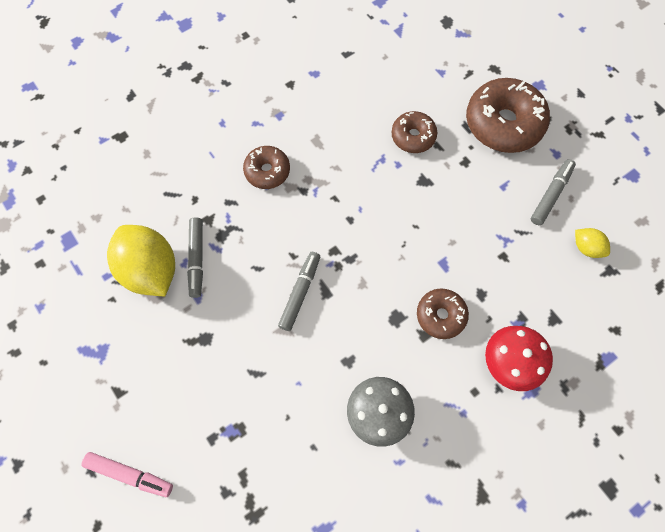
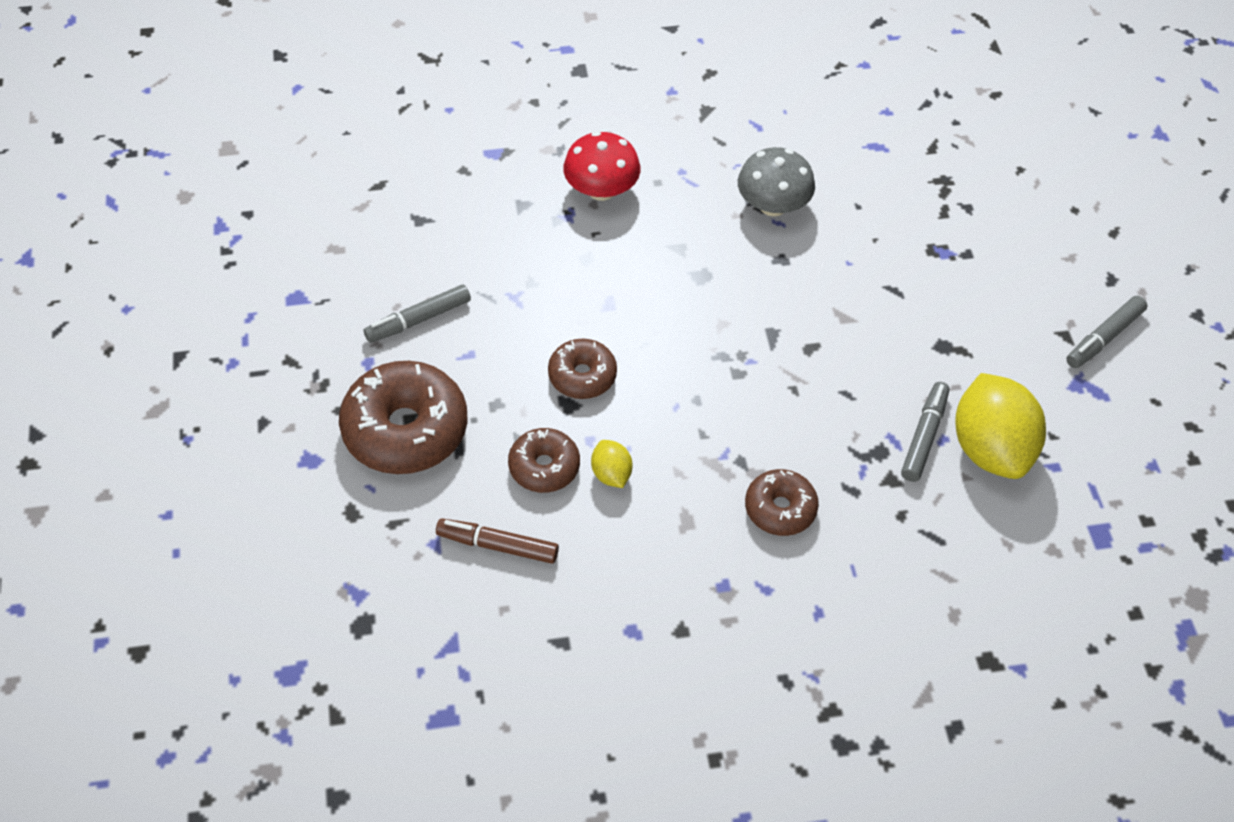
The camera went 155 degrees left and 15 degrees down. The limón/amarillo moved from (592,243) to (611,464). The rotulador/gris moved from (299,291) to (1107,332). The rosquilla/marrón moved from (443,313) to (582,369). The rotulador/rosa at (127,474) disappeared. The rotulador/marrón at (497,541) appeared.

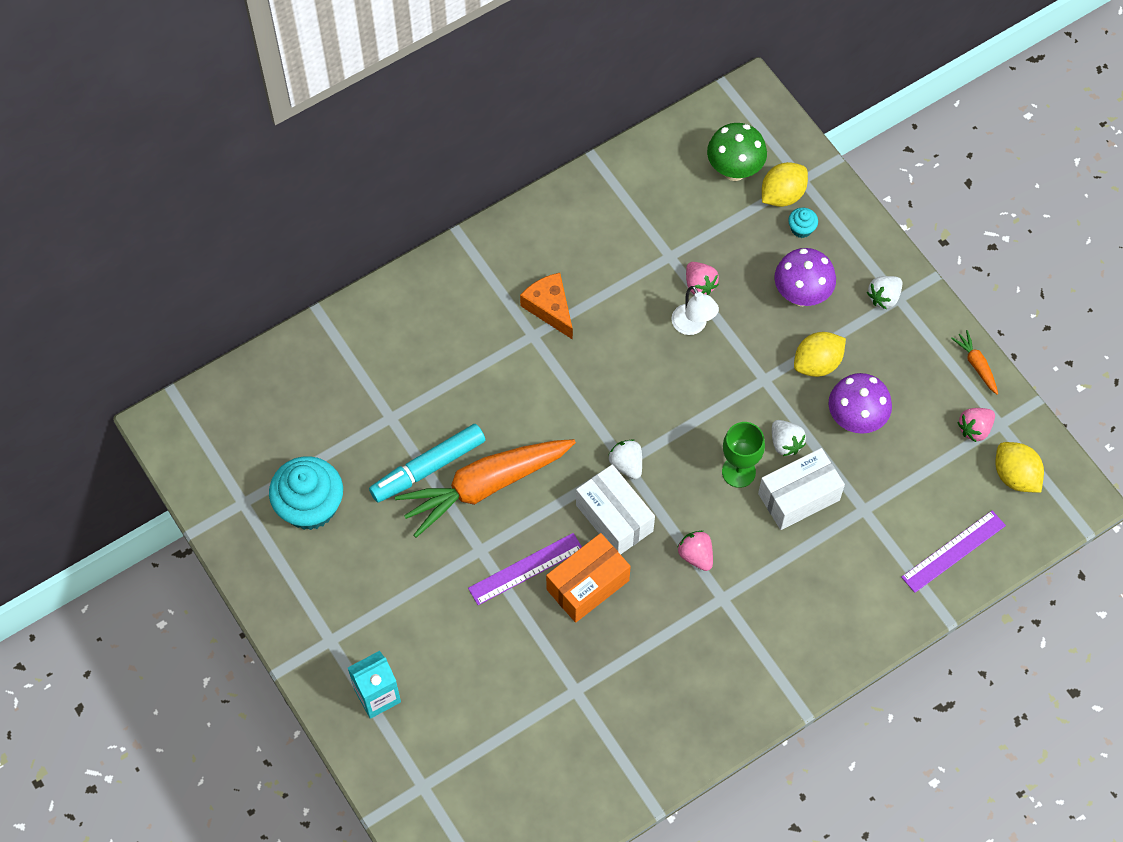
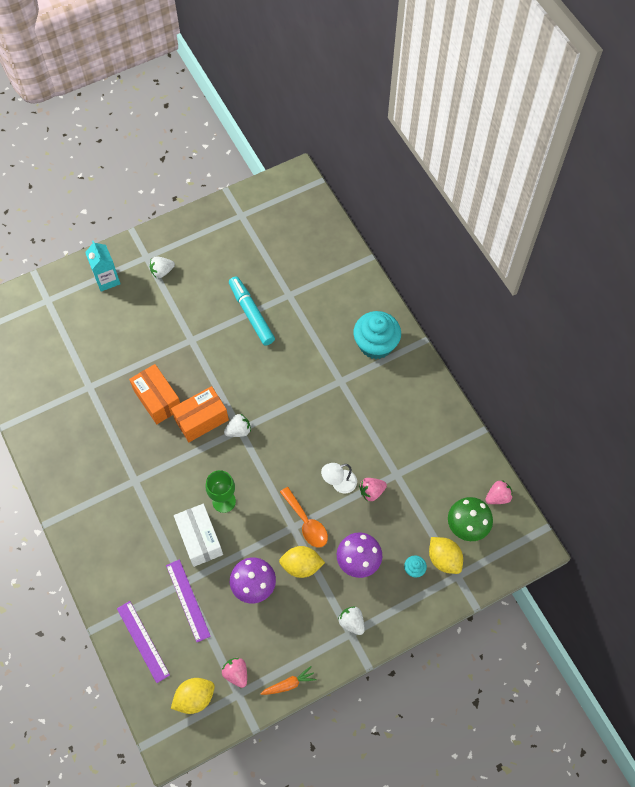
The camera went 95 degrees right and 0 degrees up. The queso/naranja at (546,306) disappeared. The limón/amarillo at (820,354) turned 60 degrees counterclockwise. The fresa/blanco moved from (789,438) to (162,267). The zanahoria/naranja at (485,488) disappeared. The magdalena/turquesa moved from (306,493) to (377,335). The caja/blanco at (615,509) became the caja/naranja at (200,414). The fresa/rosa moved from (695,551) to (499,492). The regla/morado moved from (525,569) to (188,600). The cuchara/naranja at (304,517) appeared.

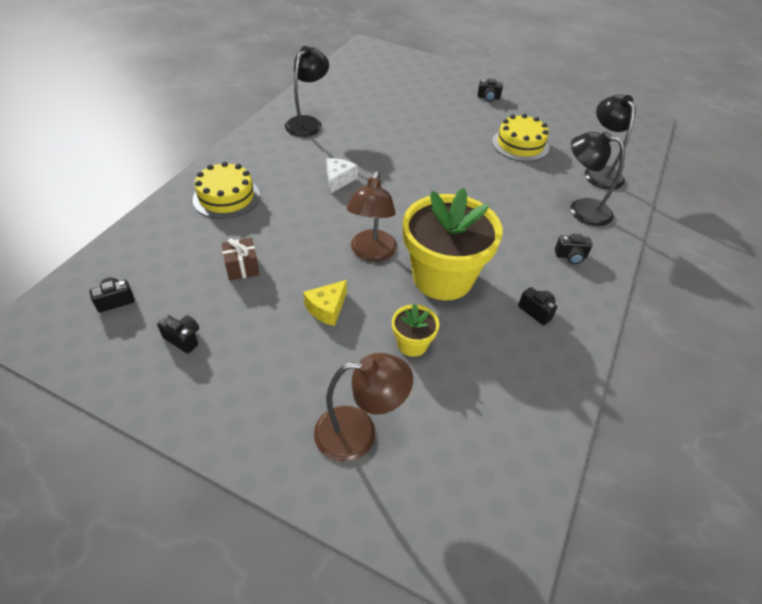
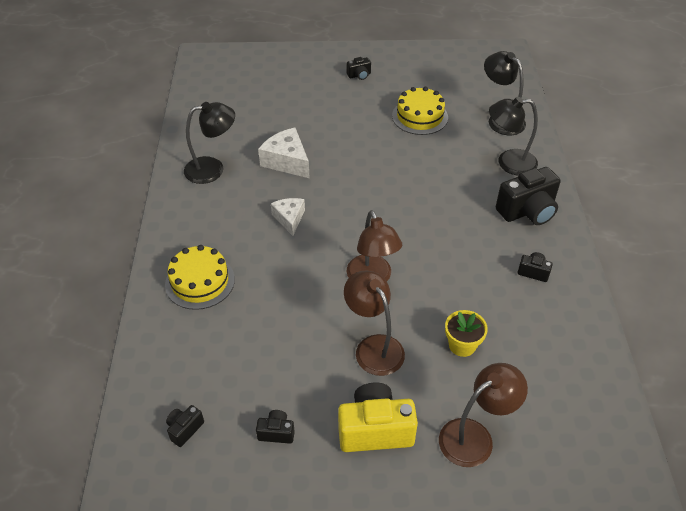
The camera went 25 degrees left and 0 degrees up. The lámpara/negro at (307,91) turned 75 degrees clockwise. The maceta/amarillo at (453,244) disappeared. The cámara/negro at (573,249) changed to 2.06 times the size. The regalo/marrón at (240,259) disappeared. The queso/amarillo at (325,303) was replaced by the lámpara/marrón at (374,323). The queso/blanco at (284,153) appeared. The cámara/amarillo at (378,417) appeared.

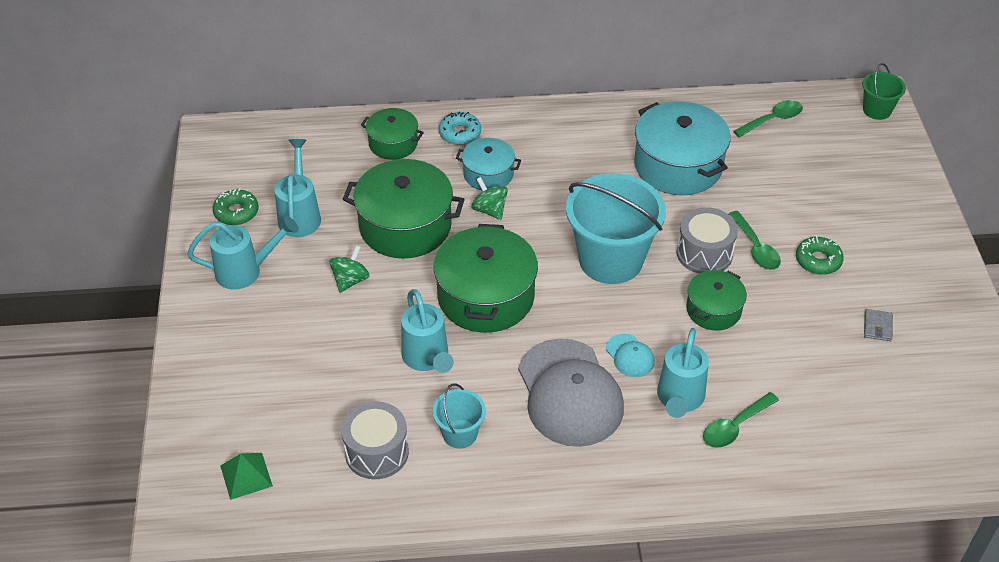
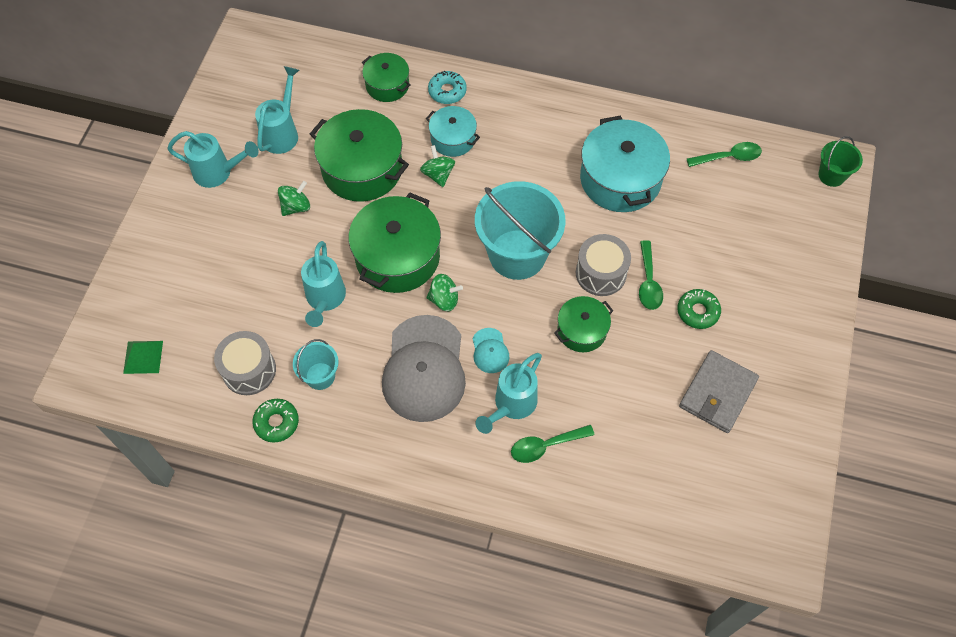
The camera went 20 degrees right and 15 degrees up. The rosquilla/verde moved from (236,206) to (276,421). The cartera/gris at (878,325) changed to 2.20 times the size. The peonza/verde at (445,292) appeared.

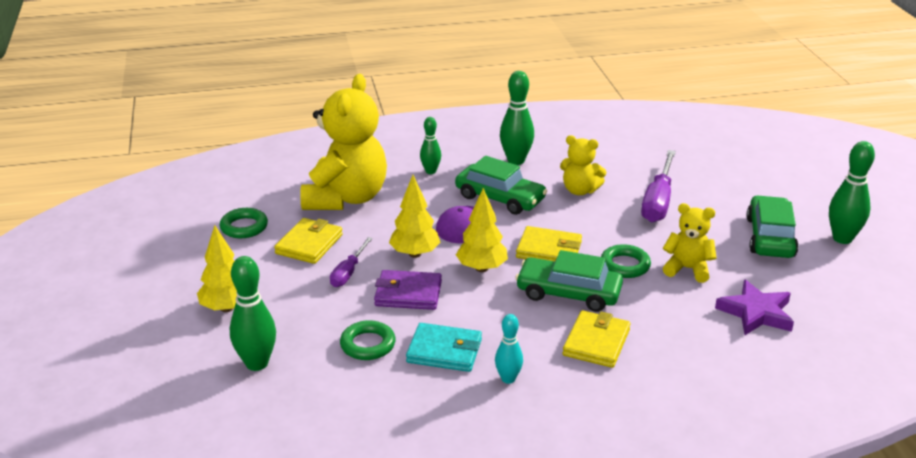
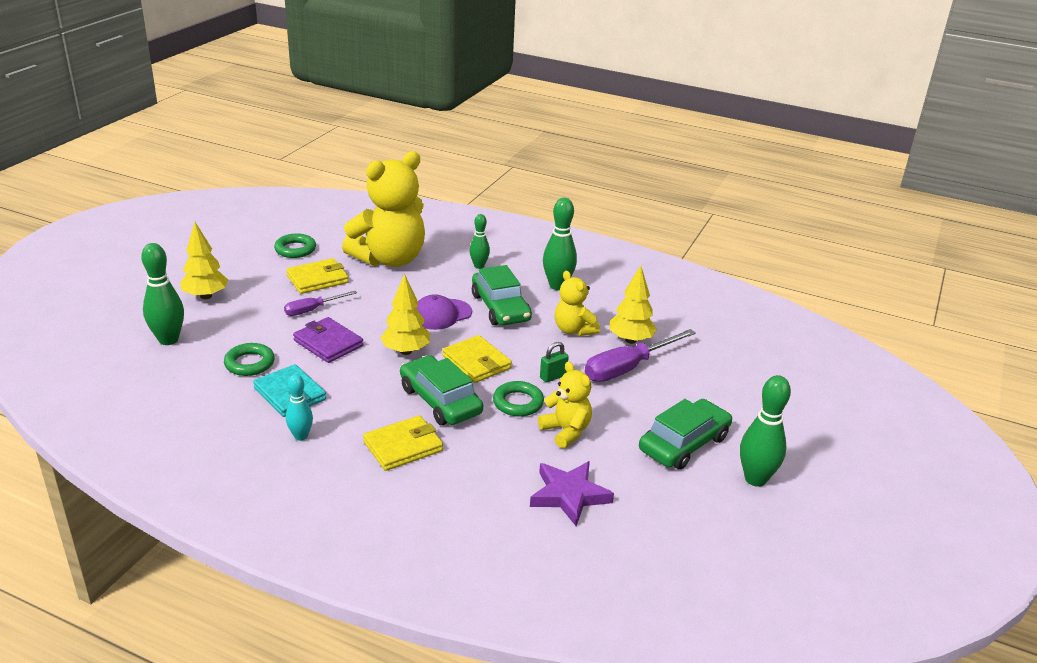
The camera went 35 degrees right and 0 degrees up. The árbol/amarillo moved from (414,216) to (633,304). The candado/verde at (554,362) appeared.

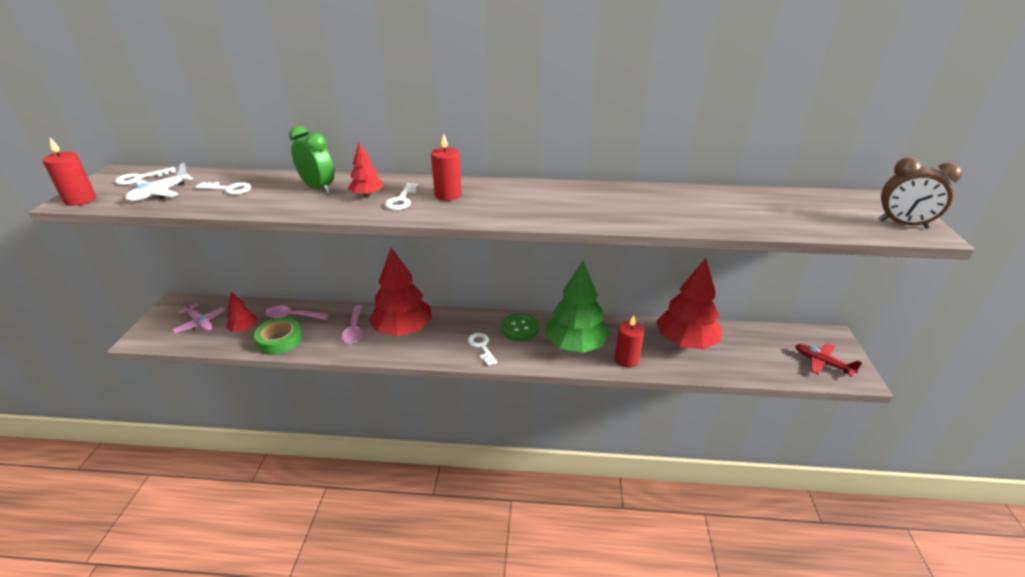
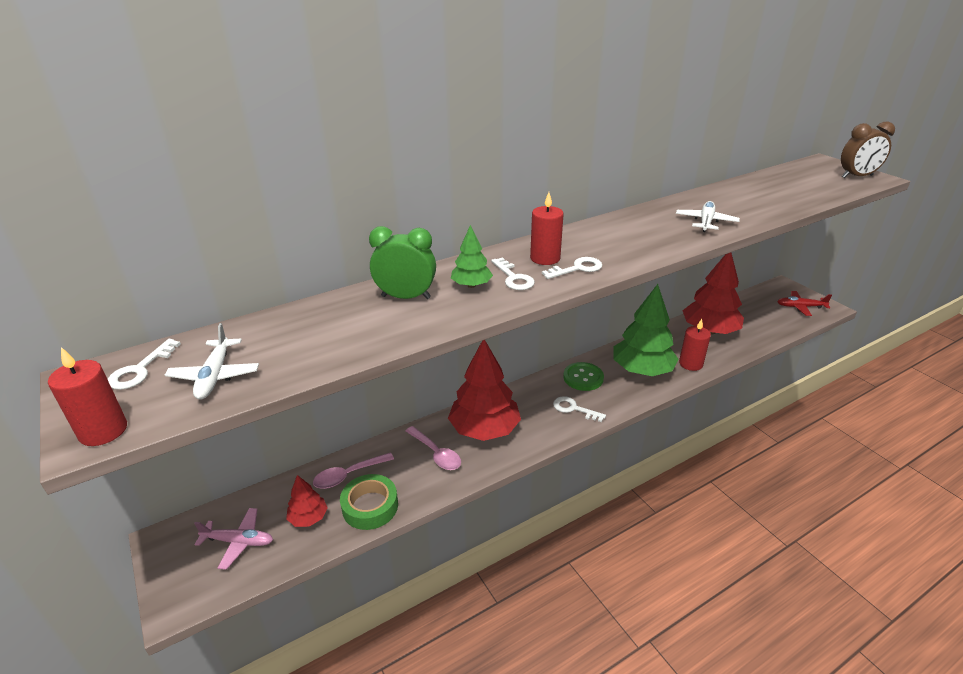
The camera went 35 degrees left and 0 degrees up. The árbol/rojo at (366,170) became the árbol/verde at (472,256). The llave/blanco moved from (223,188) to (572,268). The avión/blanco at (708,216) appeared.

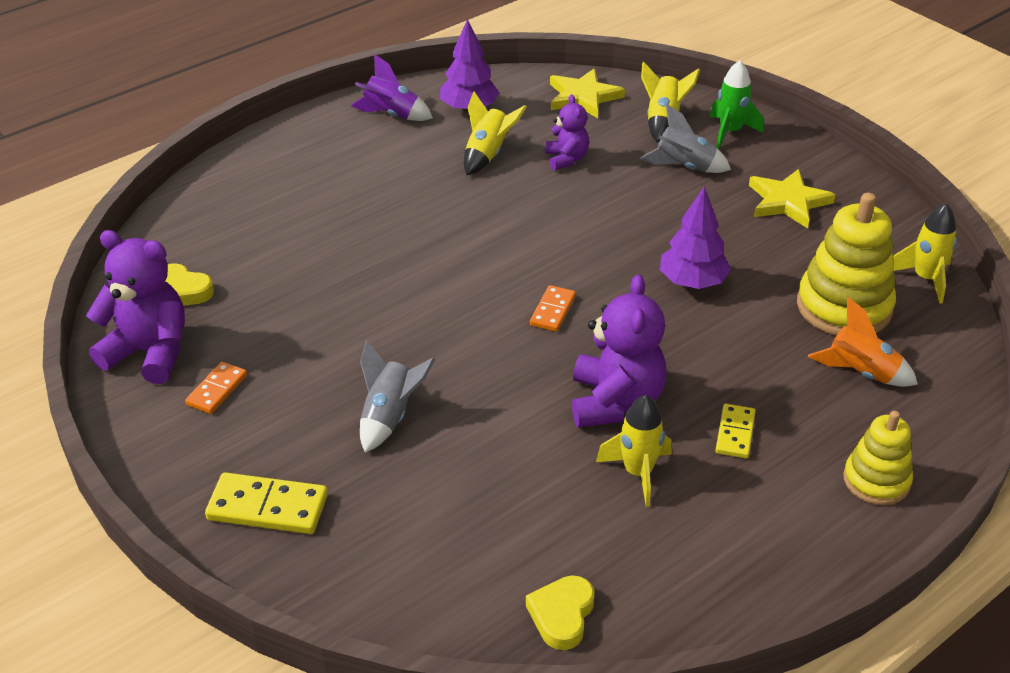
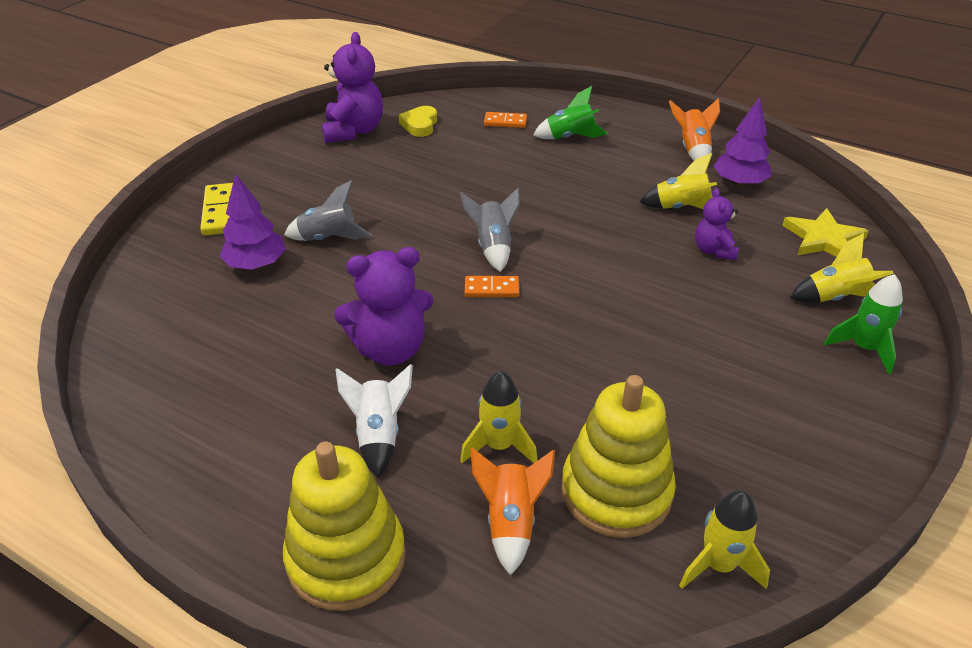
The camera went 70 degrees right and 0 degrees up. The cohete/morado at (391,87) became the cohete/naranja at (694,129). The osito/morado at (567,133) turned 120 degrees clockwise. The cohete/gris moved from (685,138) to (490,230). The estrella/amarillo at (792,199) disappeared. The árbol/morado moved from (695,237) to (252,221). The ficha de dominó/naranja moved from (216,388) to (505,120). The cohete/amarillo moved from (634,451) to (499,417). The ficha de dominó/amarillo at (735,431) was replaced by the cohete/blanco at (374,421). The juguete apilable/amarillo at (878,458) changed to 1.64 times the size. The corazón/amarillo at (560,612) disappeared. The cohete/verde at (570,112) appeared.

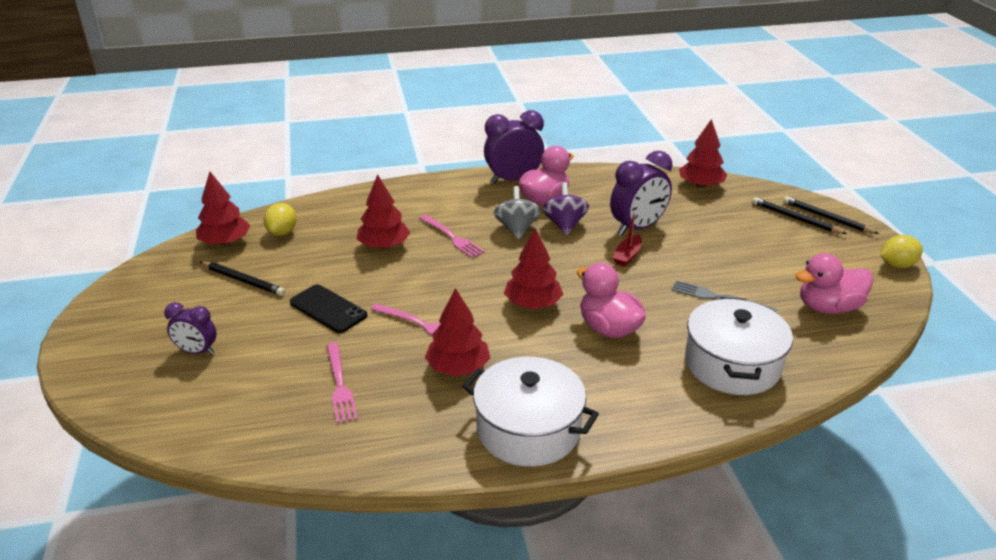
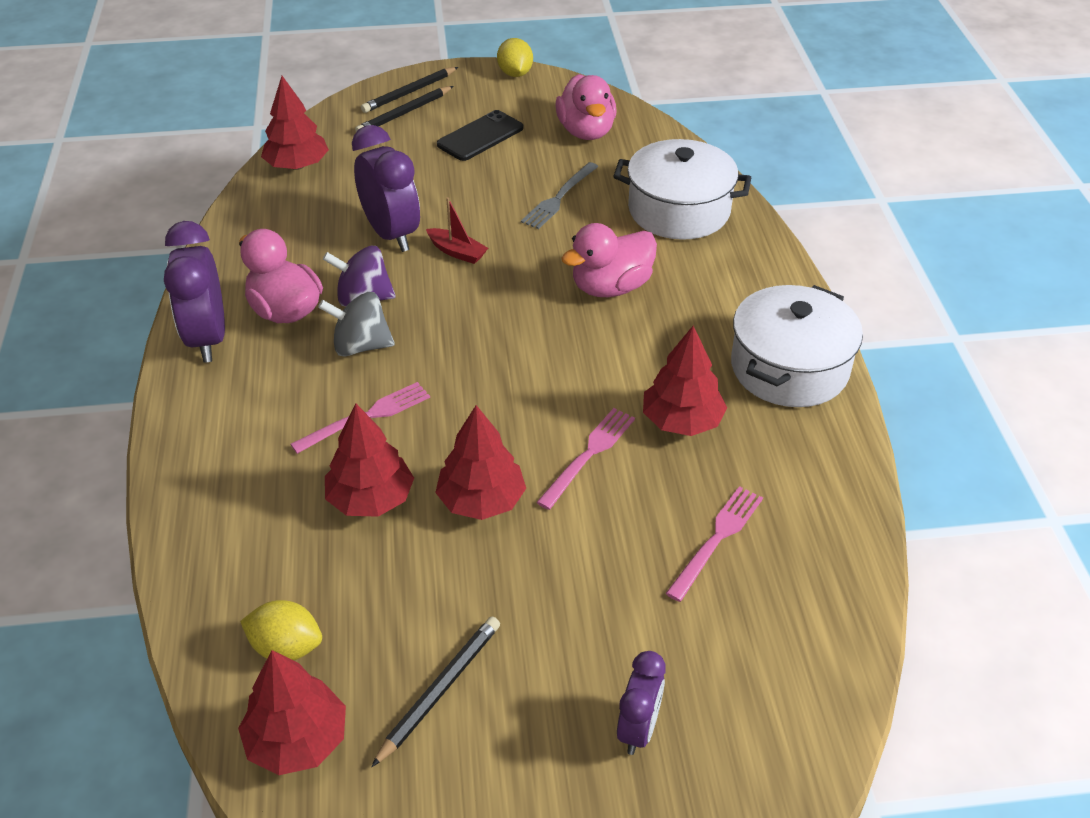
The camera went 85 degrees left and 10 degrees up. The árbol/rojo moved from (533,268) to (480,462). The móvil/negro moved from (328,308) to (480,135). The tenedor/rosa at (342,382) turned 45 degrees counterclockwise.

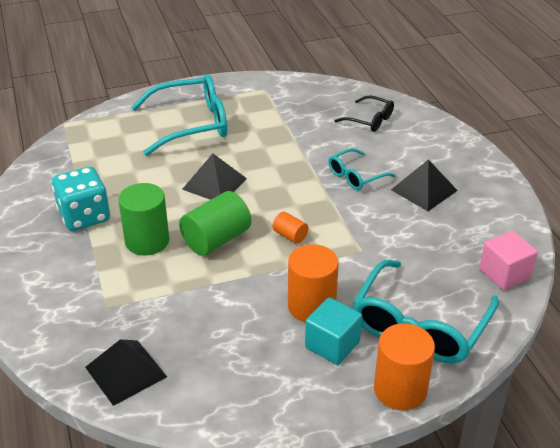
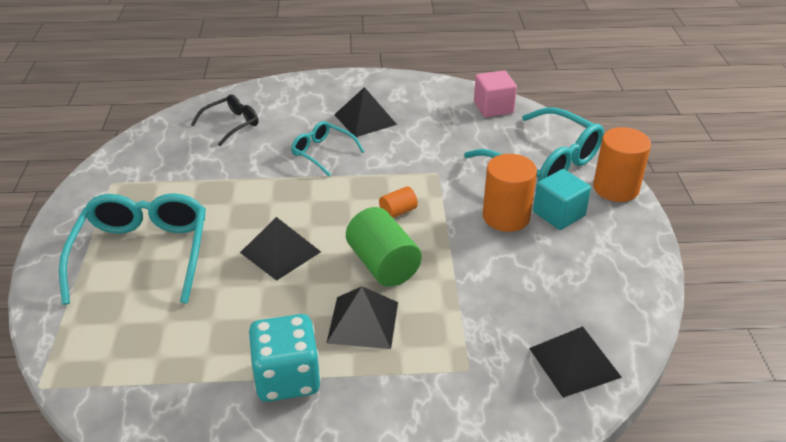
The camera went 75 degrees left and 0 degrees up. The gafas/turquesa at (362,169) turned 150 degrees clockwise. The cilindro/verde at (143,219) was replaced by the pirámide/negro at (362,317).

